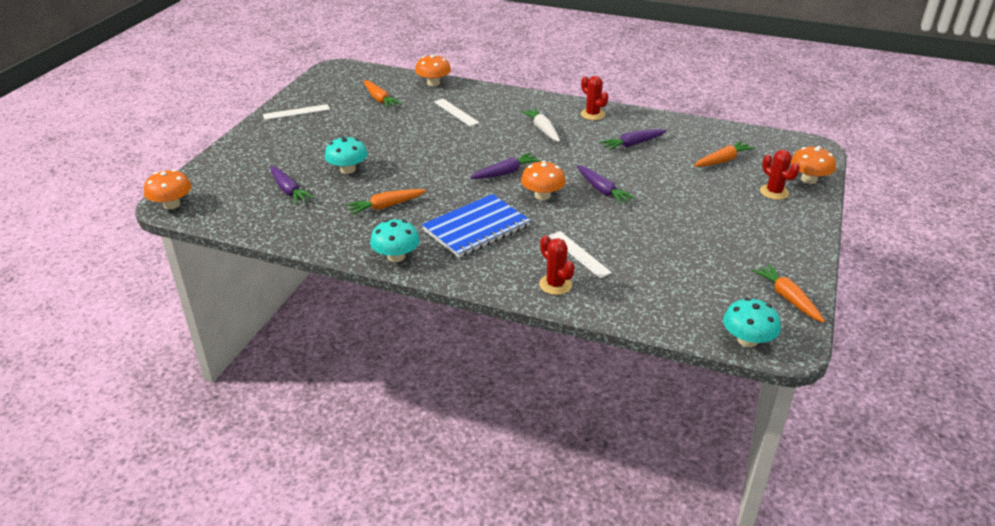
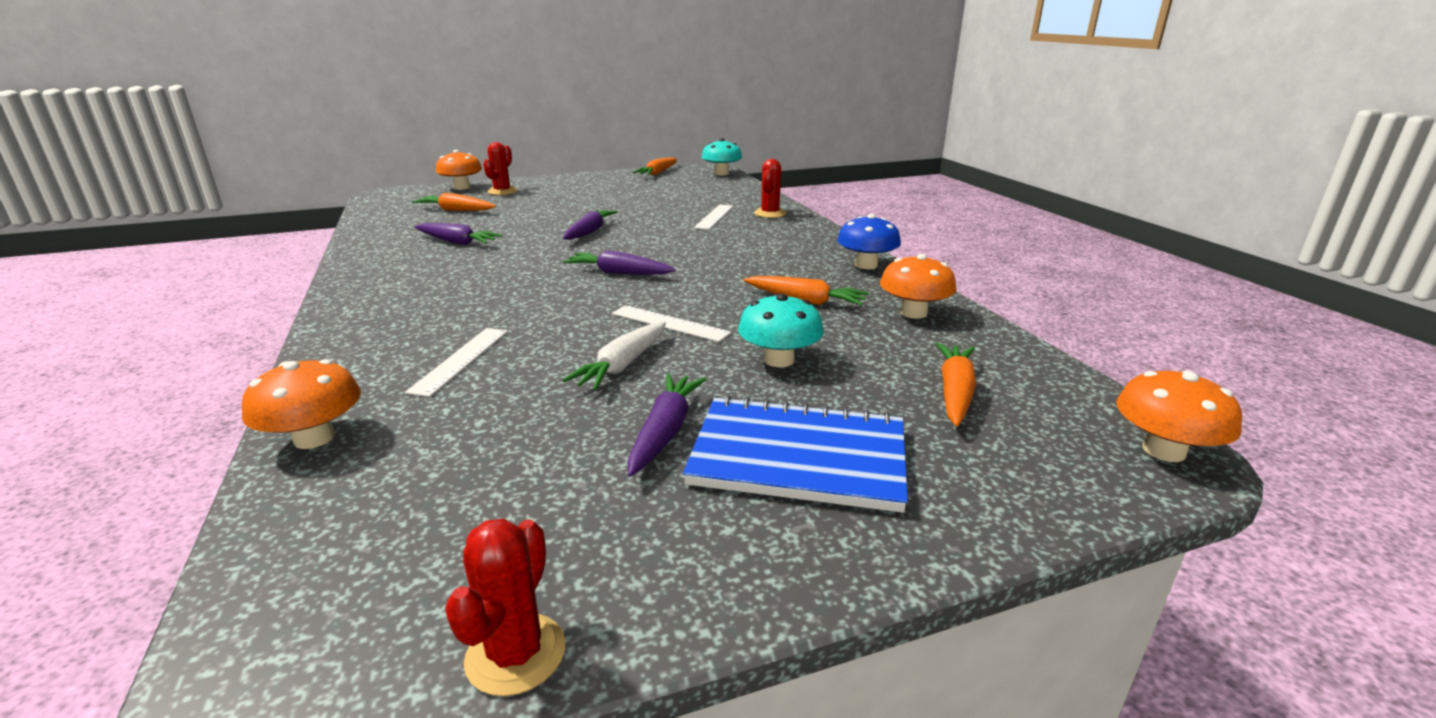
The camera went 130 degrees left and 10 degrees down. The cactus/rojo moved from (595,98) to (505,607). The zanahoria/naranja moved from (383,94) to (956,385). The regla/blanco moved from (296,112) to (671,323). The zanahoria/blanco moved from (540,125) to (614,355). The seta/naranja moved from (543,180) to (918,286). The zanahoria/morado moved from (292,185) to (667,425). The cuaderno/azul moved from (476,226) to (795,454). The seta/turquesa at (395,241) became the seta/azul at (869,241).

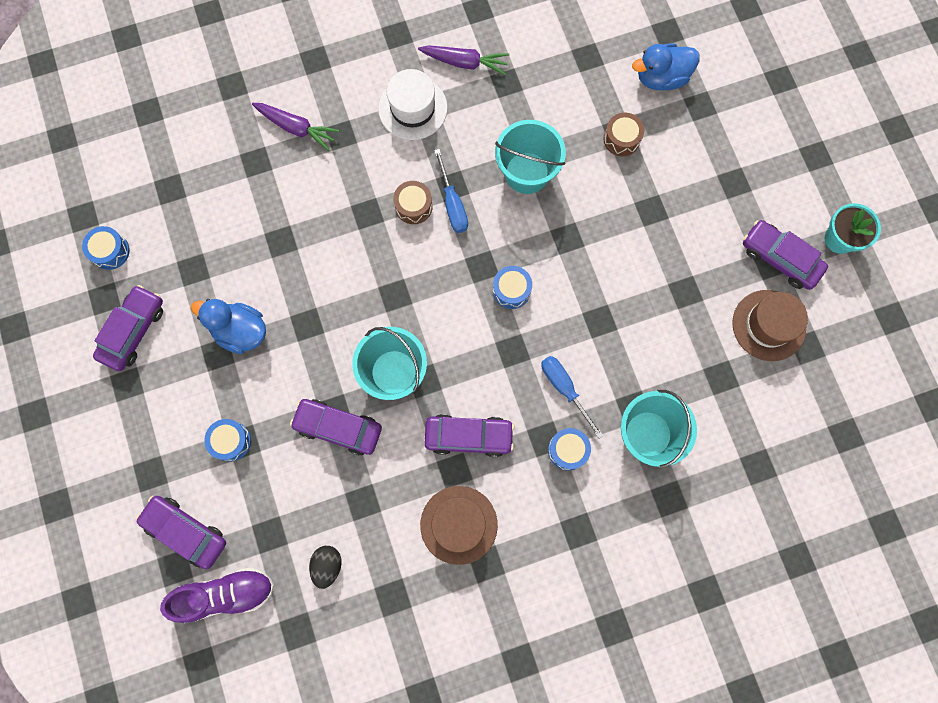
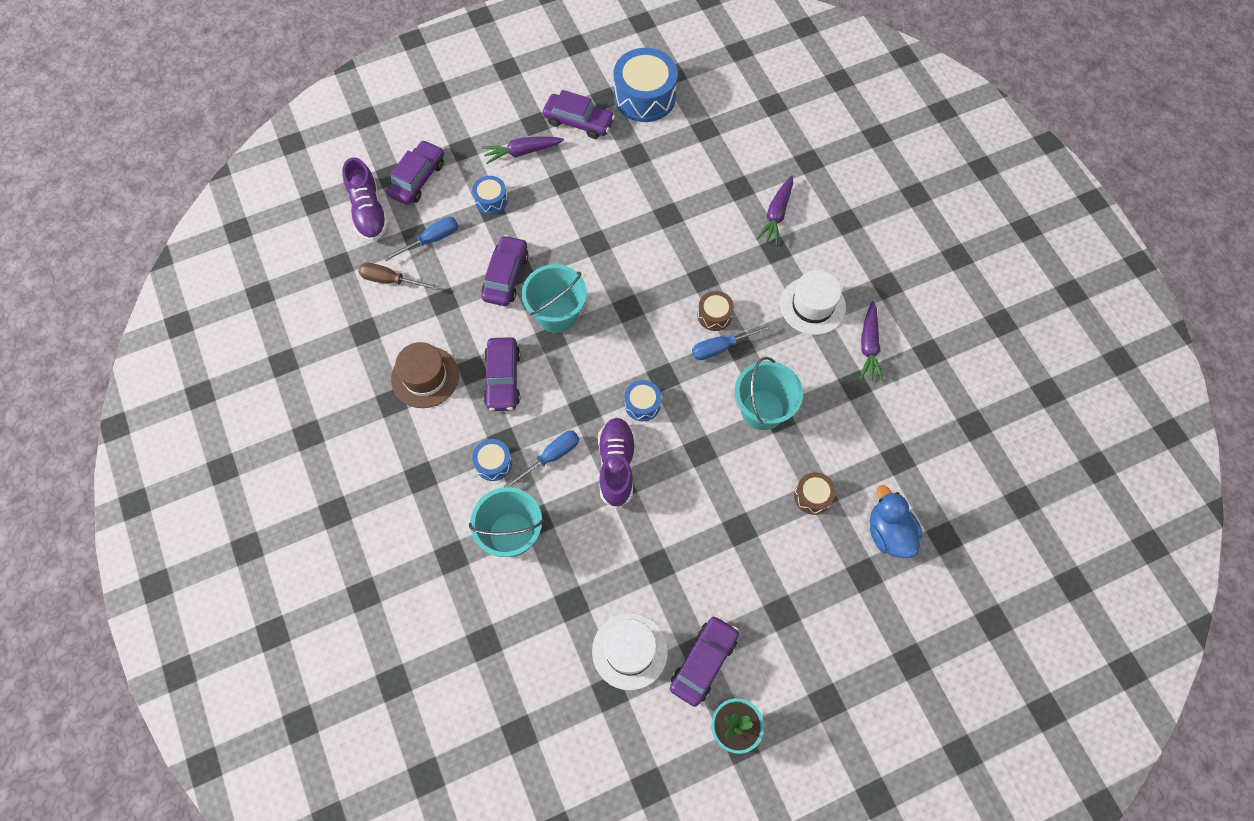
The camera went 85 degrees right and 10 degrees down. The tambor/azul at (106,248) changed to 1.98 times the size. The sombrero/marrón at (770,325) became the sombrero/blanco at (630,651). The pato/azul at (228,326) disappeared. The huevo/negro at (325,567) was replaced by the destornillador/marrón at (398,276). The zanahoria/morado at (523,150) appeared. The destornillador/azul at (420,239) appeared. The zapato/morado at (616,463) appeared.

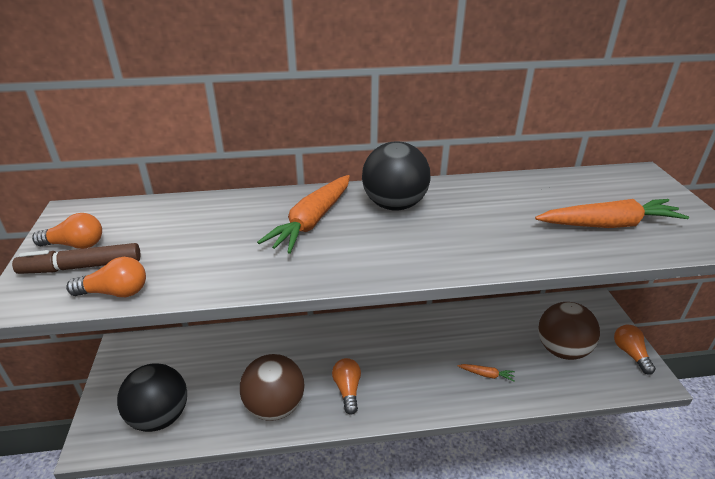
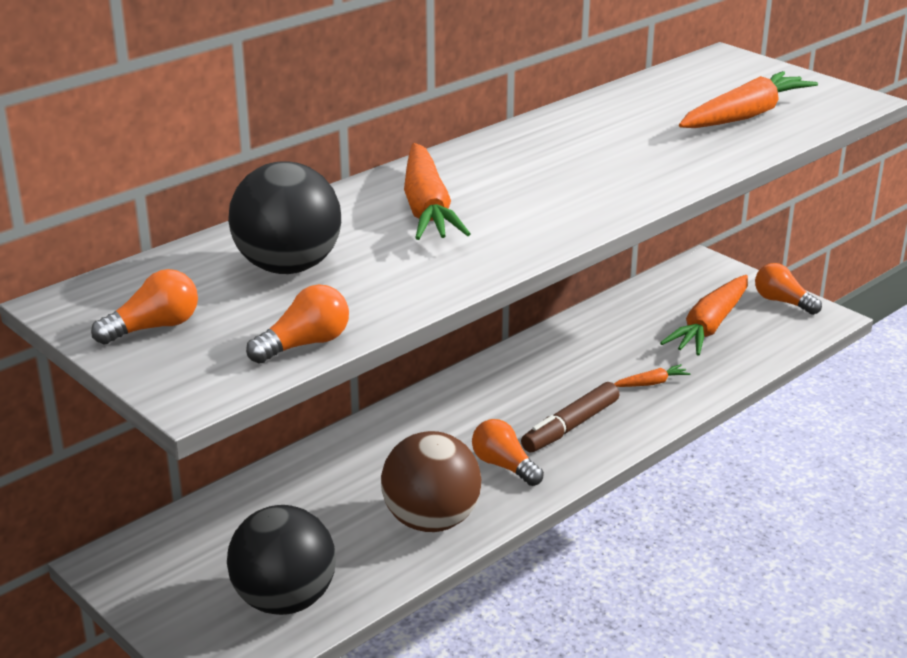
The camera went 35 degrees left and 5 degrees down. The pelota/negro moved from (396,176) to (284,217). The rotulador/marrón moved from (76,258) to (570,417). The pelota/marrón at (569,331) was replaced by the zanahoria/naranja at (704,315).

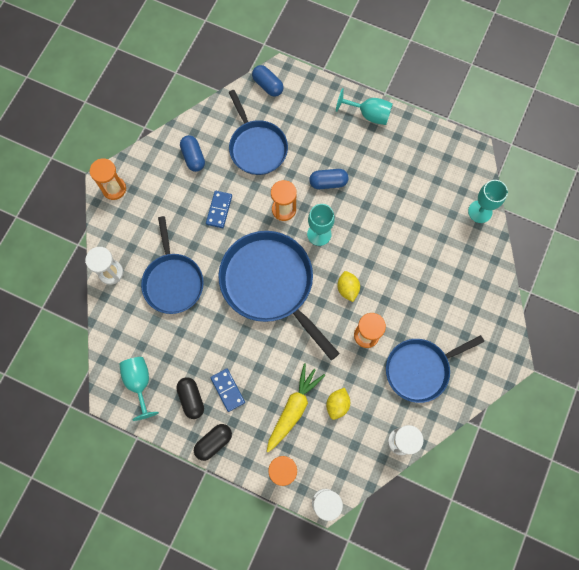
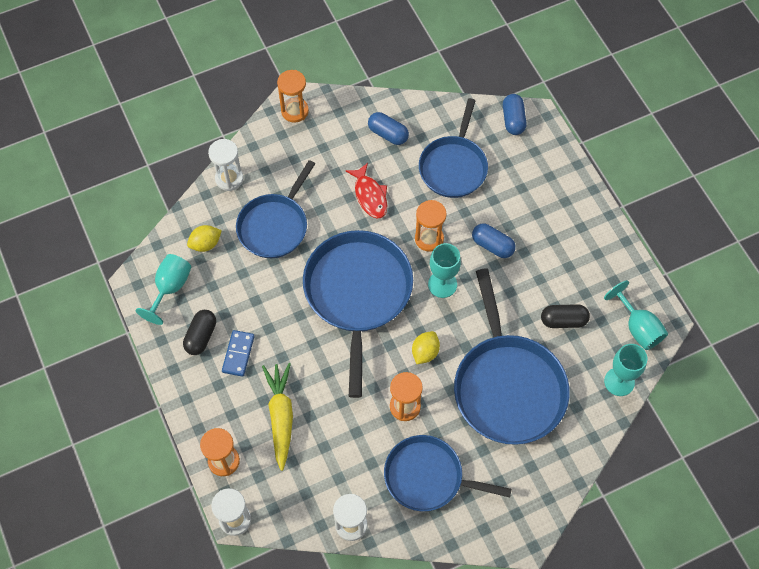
The camera went 40 degrees right and 10 degrees down. The copa/turquesa moved from (364,106) to (636,315). The cápsula/azul at (192,153) turned 75 degrees counterclockwise. The ficha de dominó/azul at (219,209) was replaced by the pez/rojo at (366,190). The zanahoria/amarillo at (296,408) turned 75 degrees counterclockwise. The limón/amarillo moved from (338,404) to (204,238). The cápsula/negro moved from (213,442) to (565,316). The sartén/azul at (512,356) appeared.

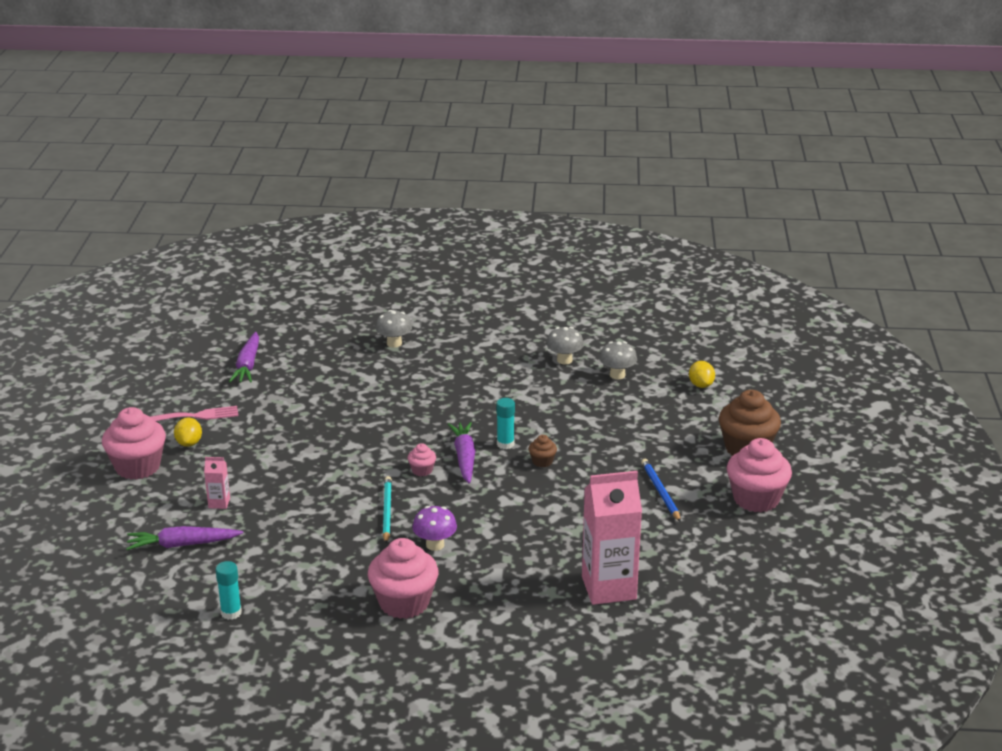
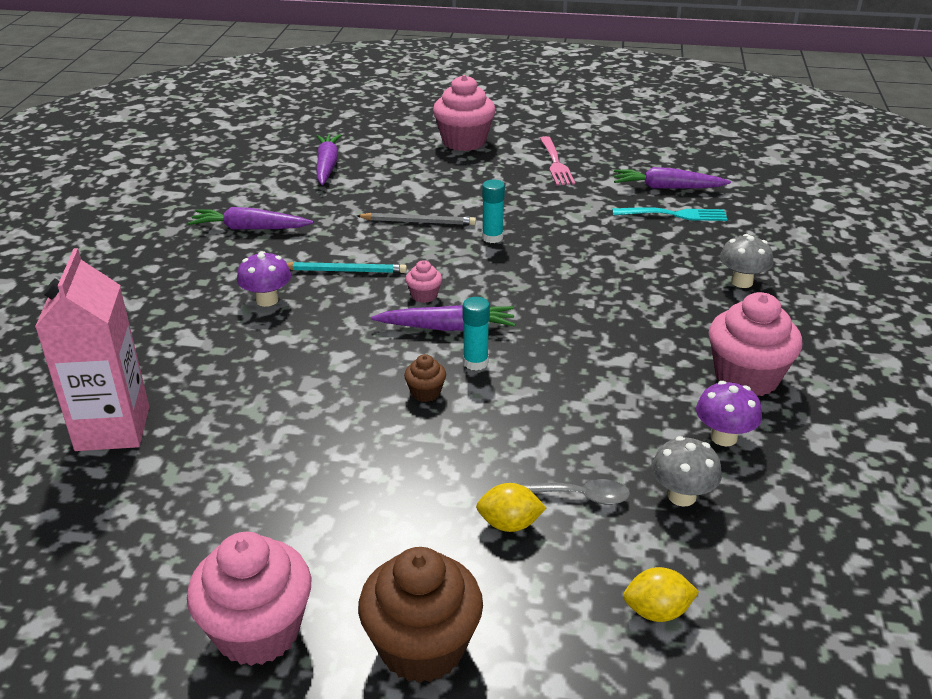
The camera went 95 degrees right and 5 degrees up. The seta/gris at (565,345) became the seta/morado at (729,413). The limón/amarillo moved from (188,432) to (511,507). The cartón de leche/rosa at (217,483) disappeared. The lápiz/azul at (661,490) disappeared. The magdalena/rosa moved from (403,578) to (755,344). The barra de pegamento/turquesa moved from (228,590) to (493,211). The zanahoria/morado at (250,218) appeared. The tenedor/turquesa at (669,214) appeared. The lápiz/gris at (416,219) appeared. The cuchara/gris at (575,492) appeared.

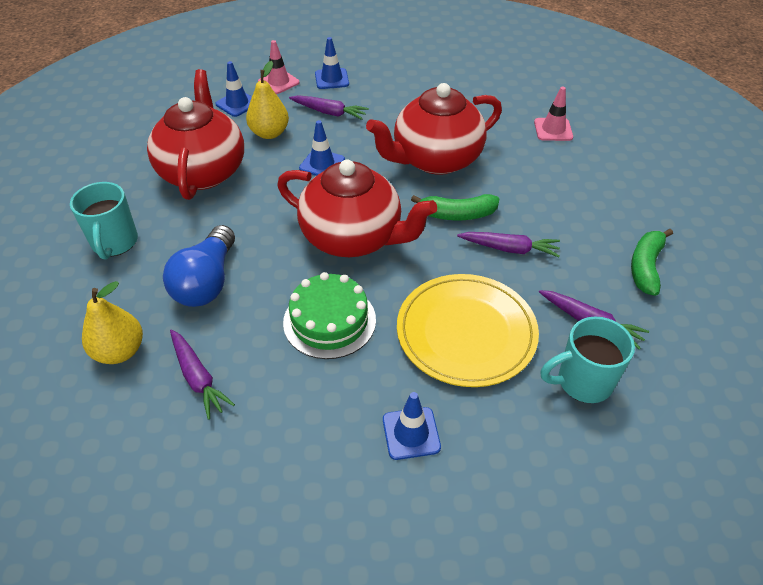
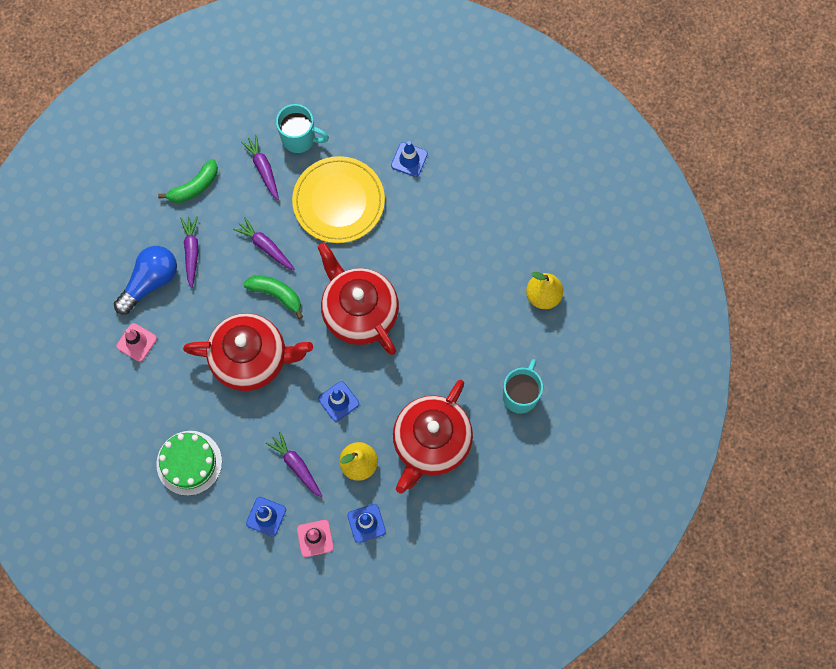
The camera went 150 degrees left and 25 degrees up. The bombilla/azul moved from (199,266) to (145,280). The tarta/verde moved from (329,315) to (189,463). The zanahoria/morado moved from (202,375) to (189,252).

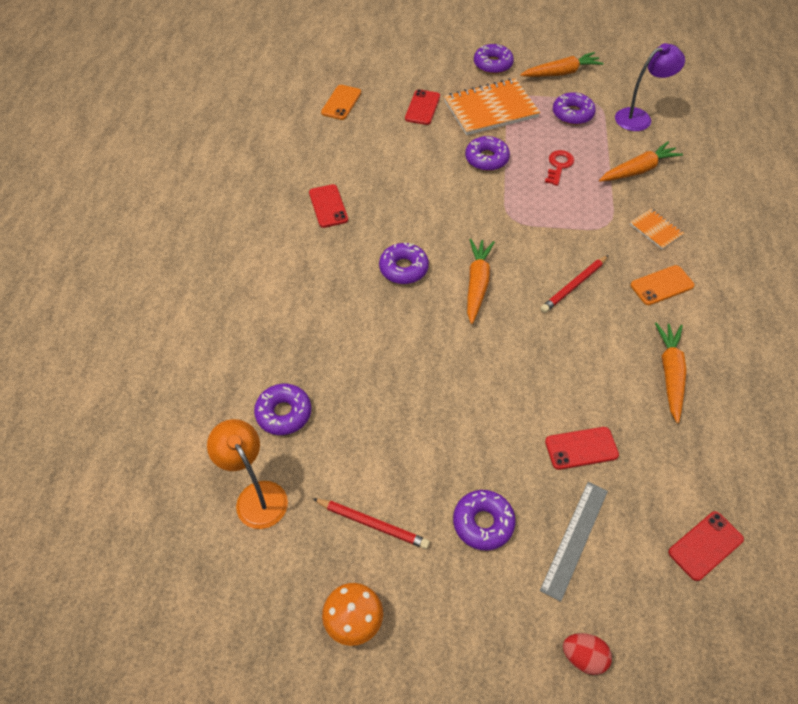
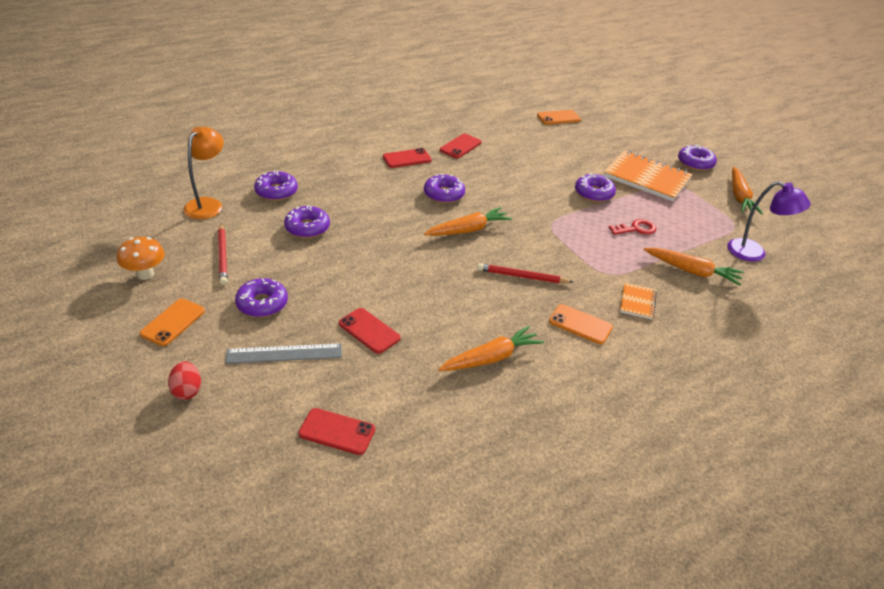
The camera went 50 degrees right and 15 degrees down. The zanahoria/naranja at (562,64) turned 60 degrees clockwise. The móvil/rojo moved from (422,107) to (407,158). The rosquilla/morado moved from (574,108) to (307,221). The móvil/naranja at (172,322) appeared.

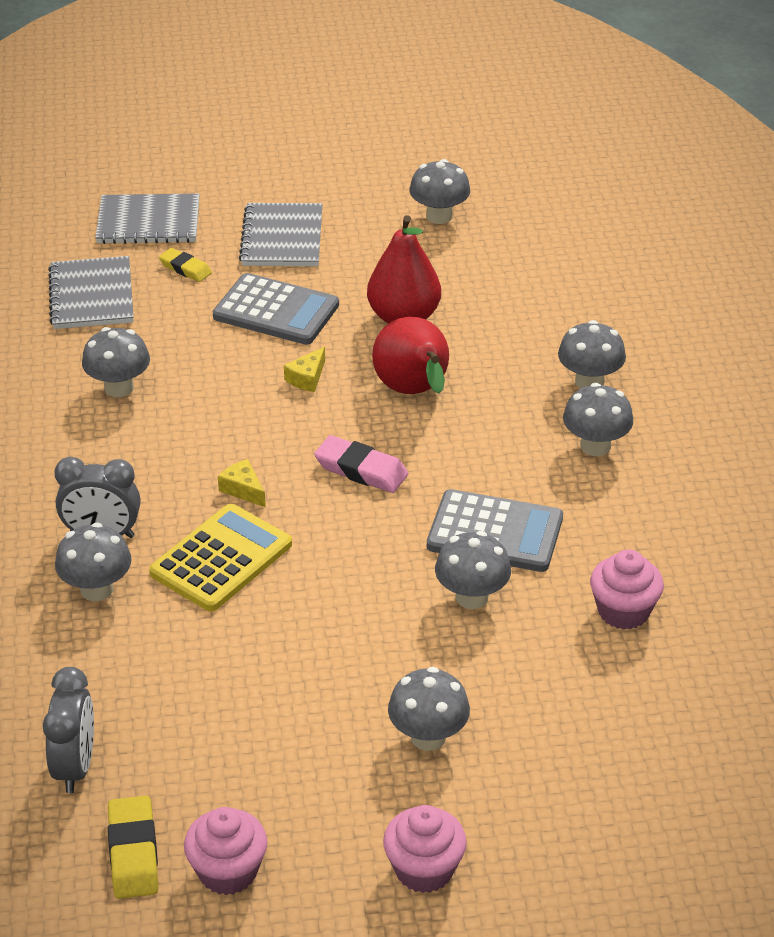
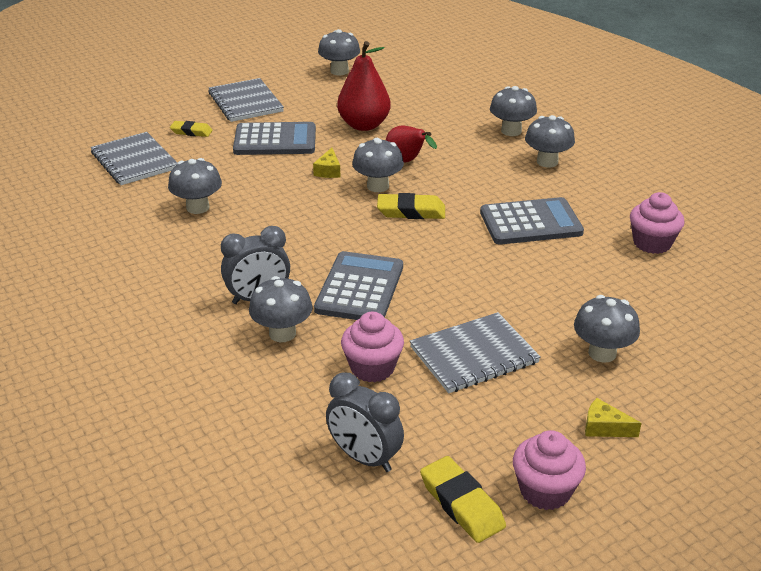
The camera went 25 degrees left and 5 degrees down. The cuaderno/gris moved from (147,219) to (475,352). The pera/rojo at (410,355) changed to 0.66 times the size. The goma de borrar/rosa at (361,464) became the goma de borrar/amarillo at (411,206). The queso/amarillo moved from (242,483) to (613,417). The calculadora/amarillo at (220,557) became the calculadora/gris at (358,285). The seta/gris moved from (473,570) to (378,165). The despertador/gris at (68,730) turned 150 degrees clockwise. The magdalena/rosa moved from (425,849) to (372,347).

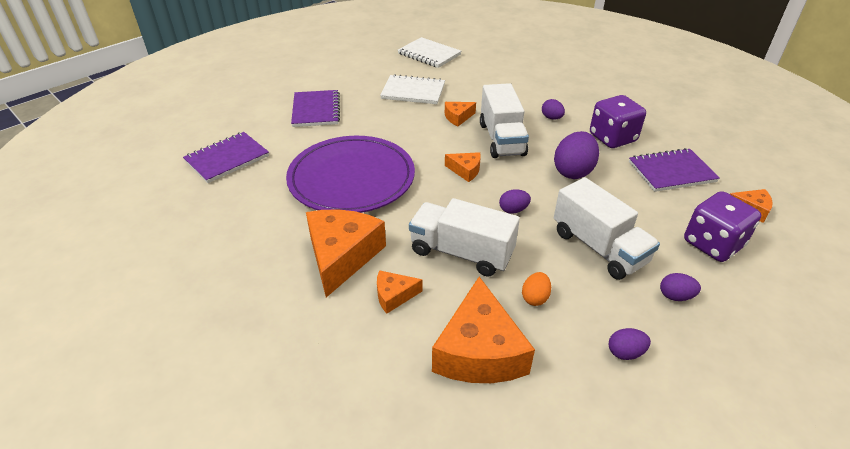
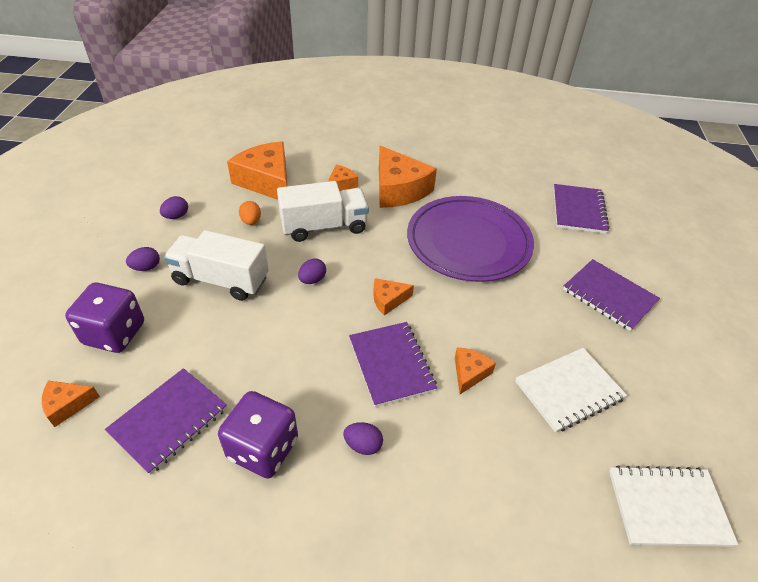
The camera went 140 degrees right and 5 degrees up. The camión/blanco at (504,120) was replaced by the cuaderno/morado at (393,364). The huevo/morado at (576,155) disappeared.

